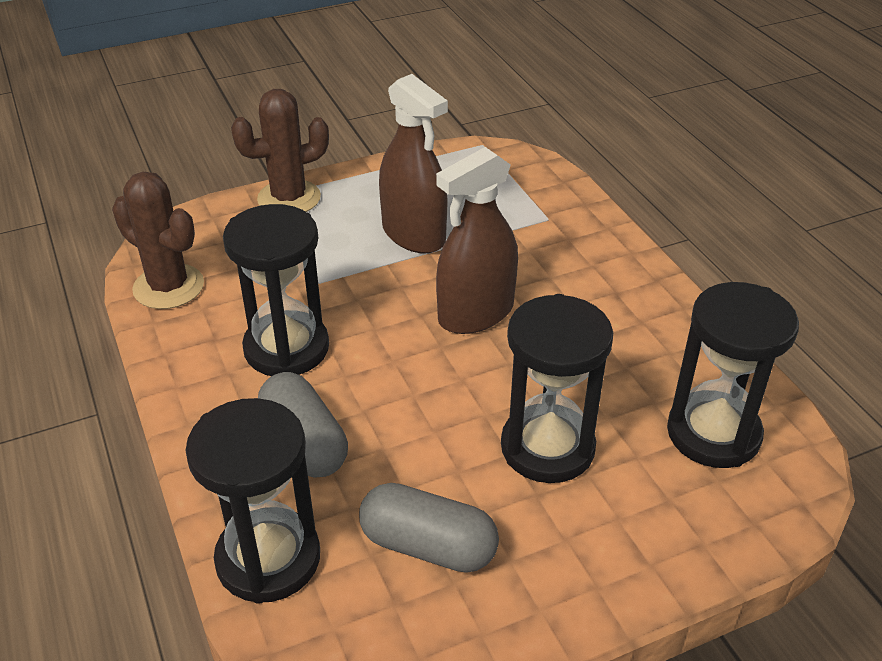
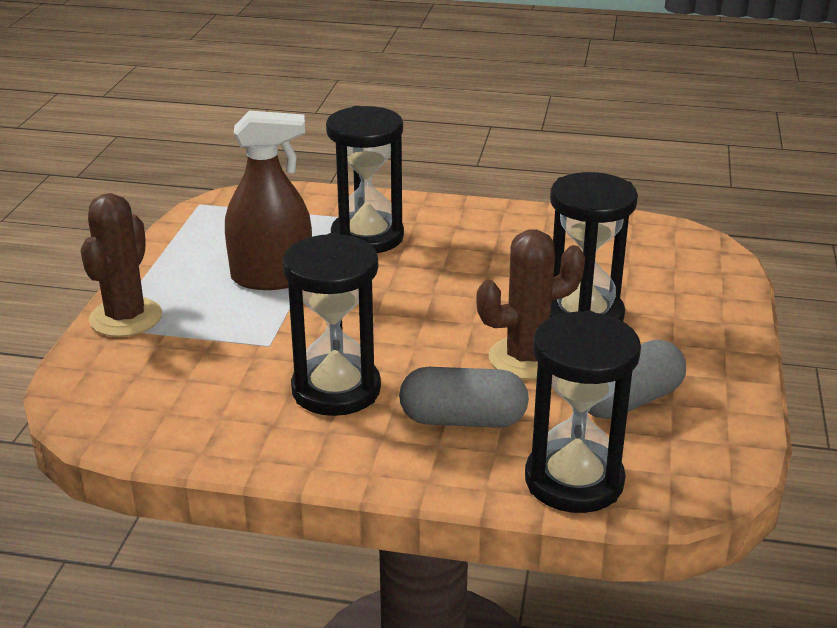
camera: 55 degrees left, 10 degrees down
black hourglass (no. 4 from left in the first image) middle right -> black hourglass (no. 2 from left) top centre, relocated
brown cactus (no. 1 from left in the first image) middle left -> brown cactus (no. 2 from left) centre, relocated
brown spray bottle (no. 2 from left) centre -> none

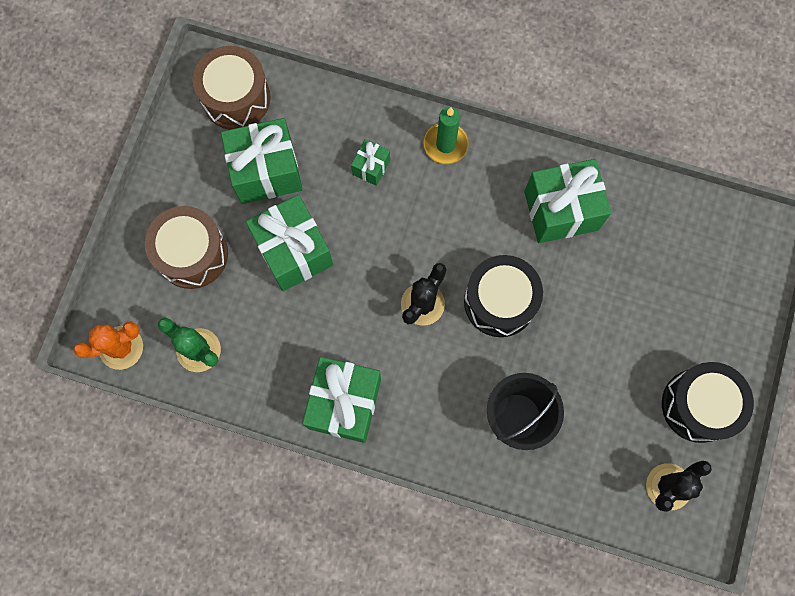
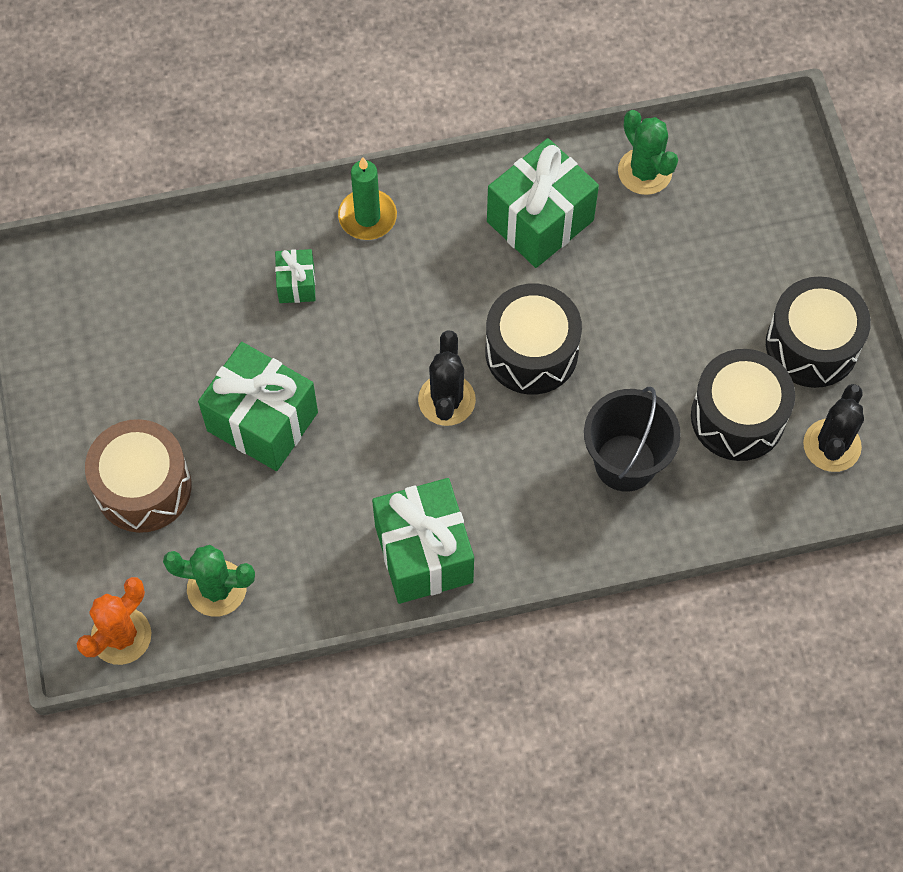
camera: 30 degrees left, 10 degrees down
none -> green cactus (no. 2 from left) top right
none -> black drum (no. 2 from left) middle right
brown drum (no. 2 from left) top left -> none
green gift (no. 1 from left) top left -> none

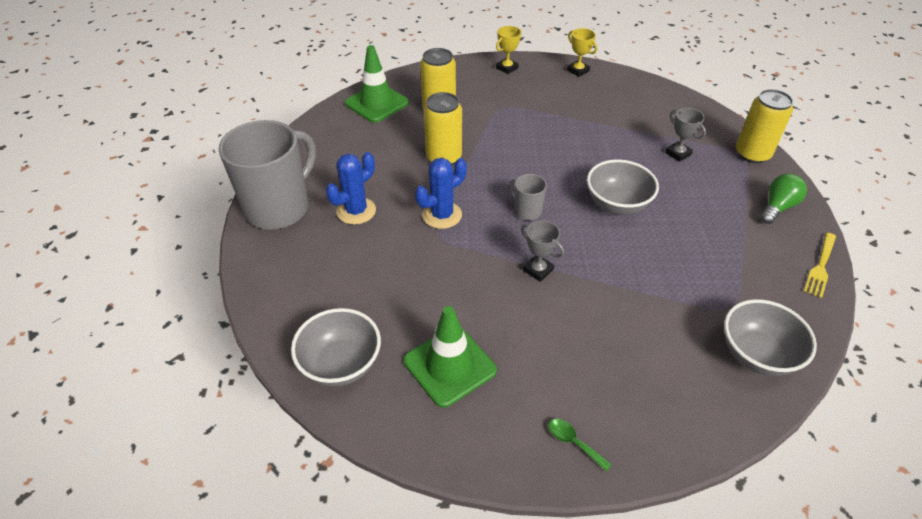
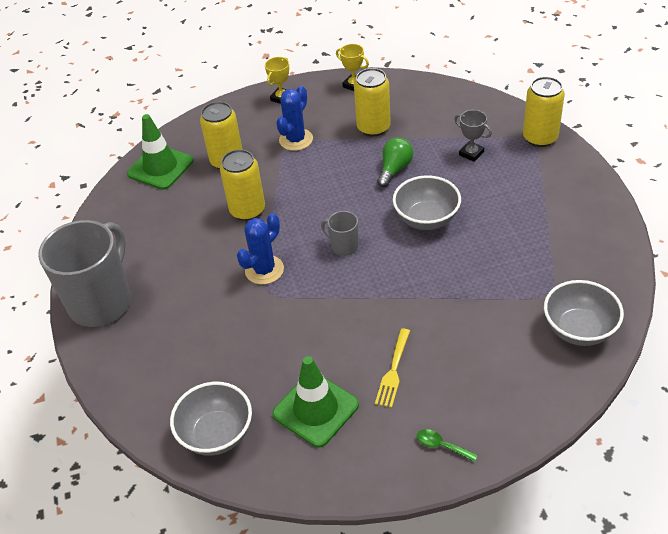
camera: 10 degrees left, 0 degrees up
blue cactus (no. 1 from left in the first image) centre -> blue cactus (no. 2 from left) top centre, relocated
none -> yellow can (no. 3 from left) top centre
yellow fork middle right -> yellow fork bottom centre, relocated
green light bulb middle right -> green light bulb top centre, relocated
grey trophy (no. 1 from left) centre -> none

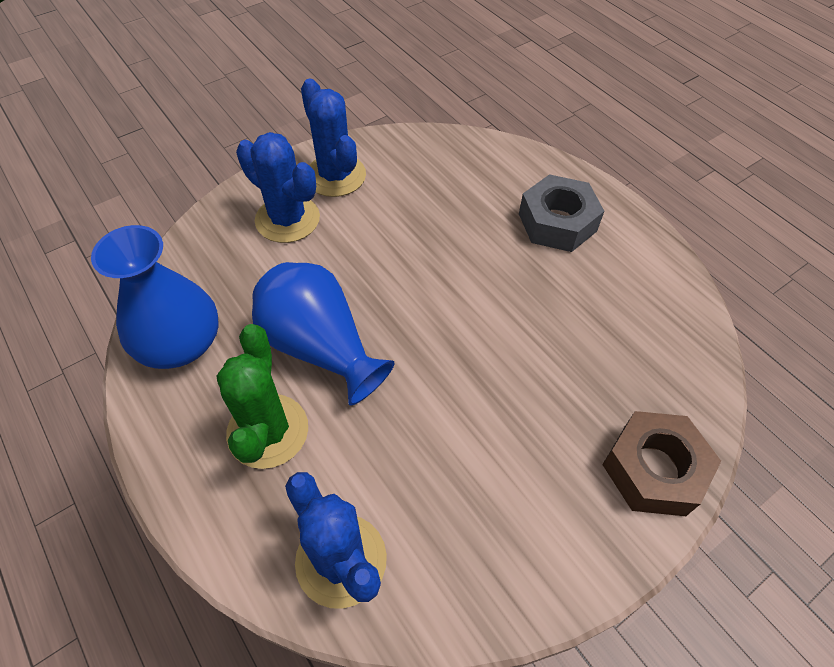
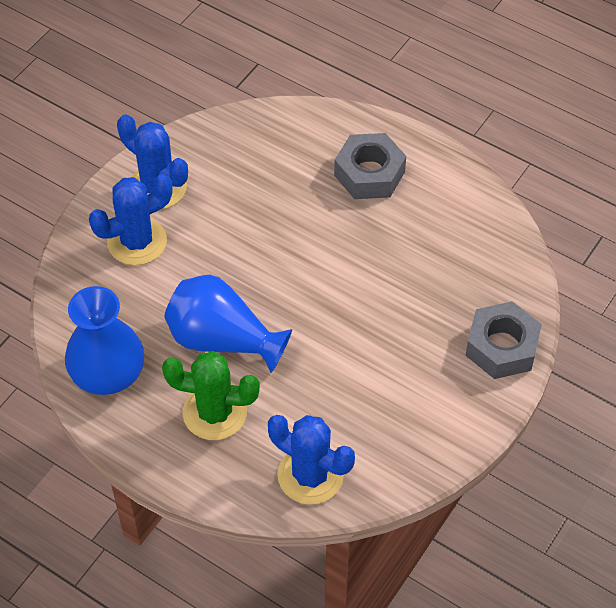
camera: 20 degrees left, 0 degrees up
blue cactus (no. 1 from left) top centre -> blue cactus (no. 1 from left) middle left, 45 degrees counterclockwise
green cactus middle left -> green cactus centre, 60 degrees counterclockwise
brown nut bottom right -> grey nut (no. 2 from left) middle right

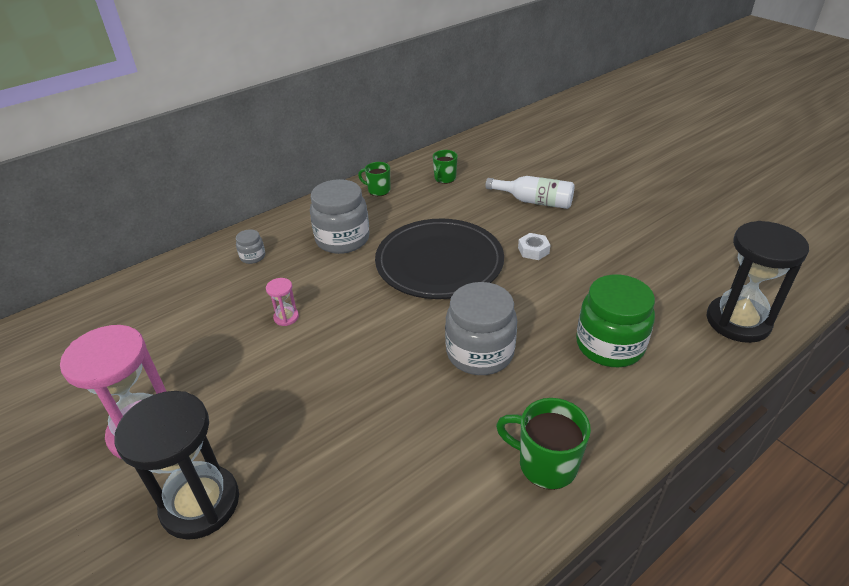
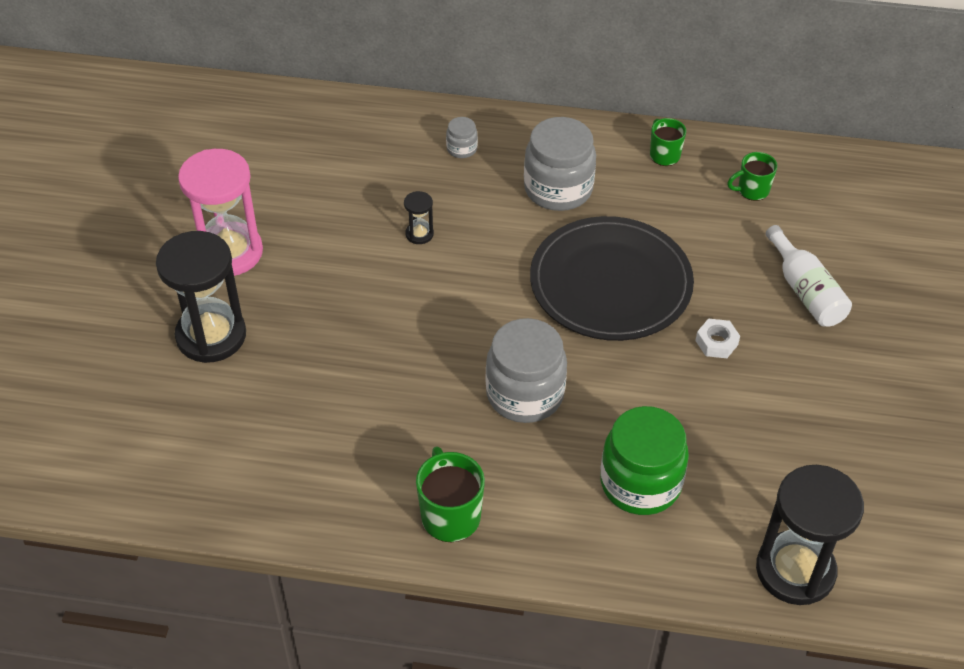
camera: 45 degrees right, 10 degrees up
pink hourglass (no. 2 from left) middle left -> black hourglass (no. 2 from left) top centre

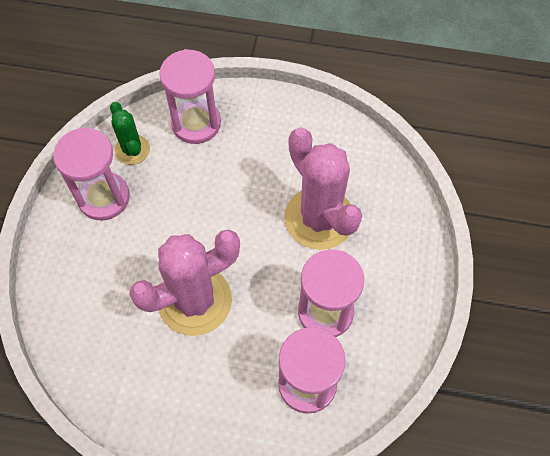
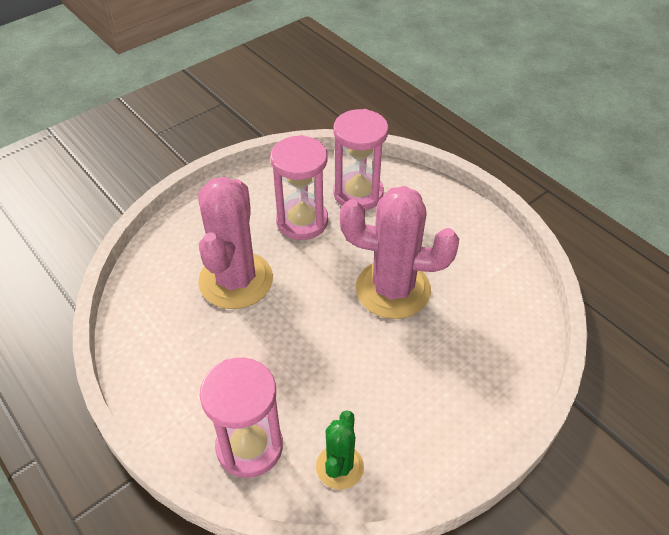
camera: 140 degrees left, 15 degrees down
pink hourglass (no. 1 from left) middle left -> none

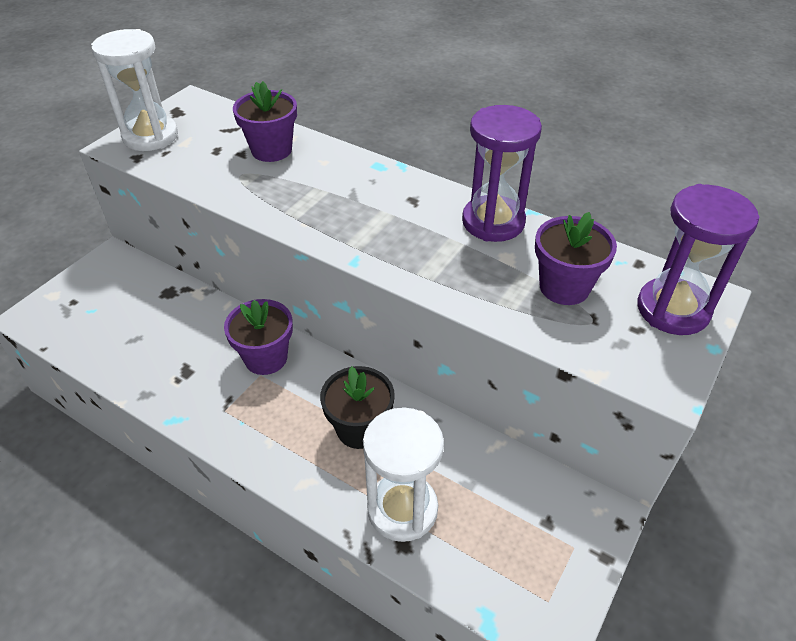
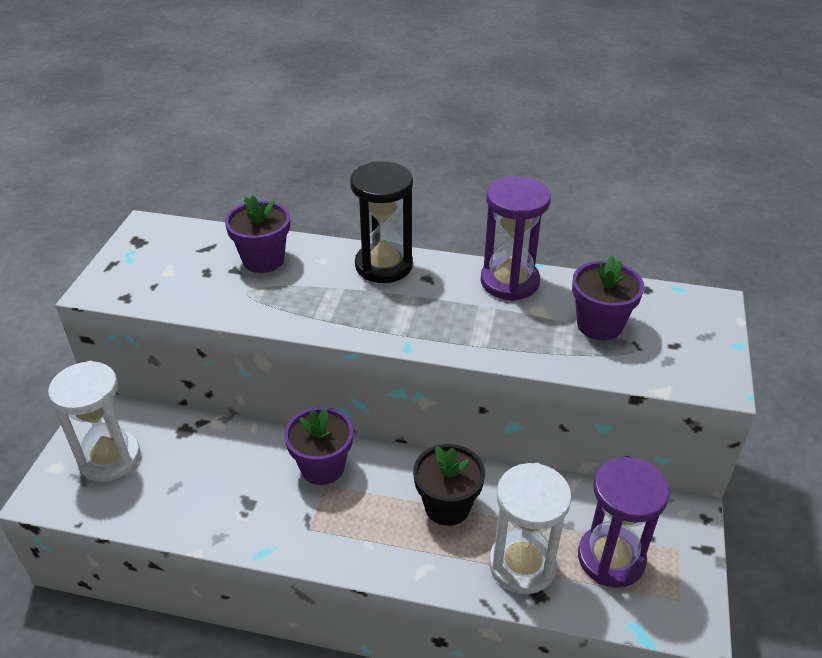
camera: 20 degrees left, 5 degrees down
white hourglass (no. 1 from left) top left -> white hourglass (no. 1 from left) middle left, relocated
none -> black hourglass centre
purple hourglass (no. 2 from left) middle right -> purple hourglass (no. 2 from left) bottom right, relocated

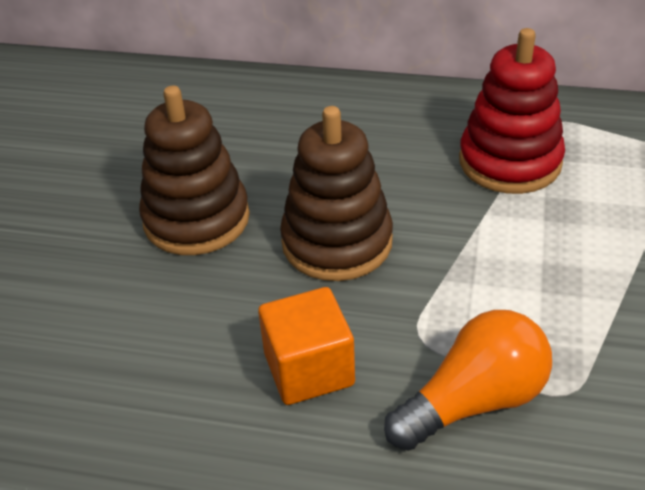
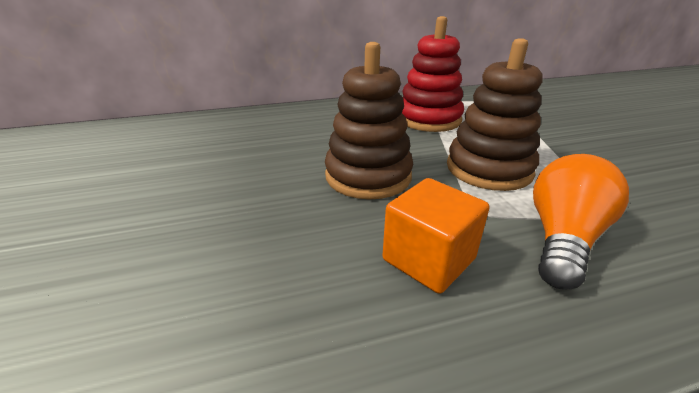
camera: 30 degrees left, 10 degrees down
brown stacking toy (no. 1 from left in the first image) middle left -> brown stacking toy (no. 2 from left) top right, relocated

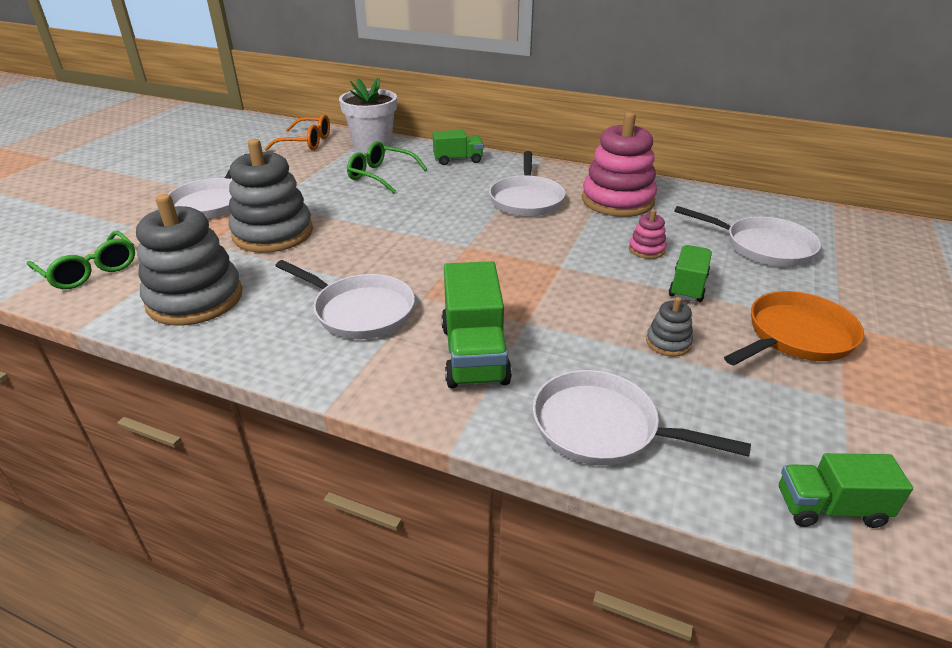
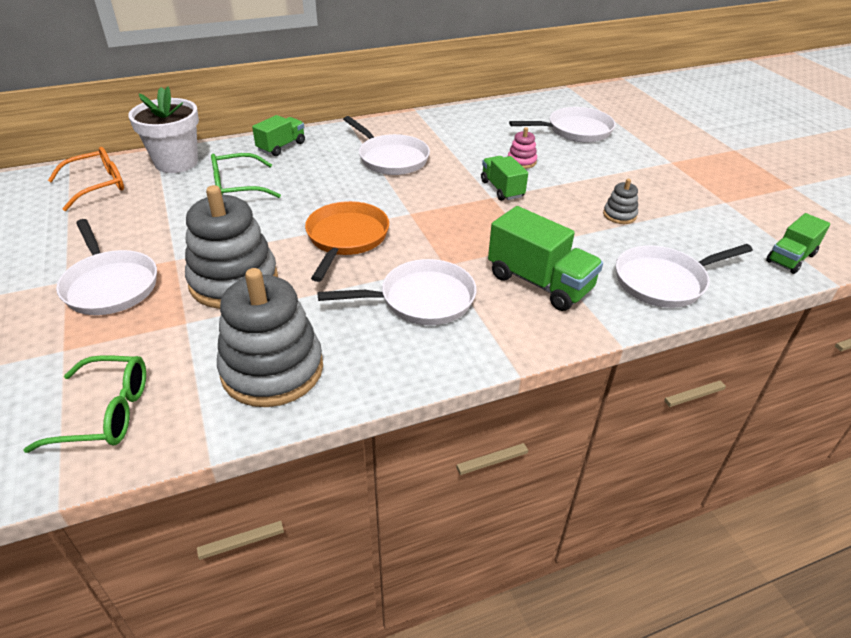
camera: 45 degrees left, 5 degrees up
orange pan middle right -> orange pan centre, relocated
green truck (no. 3 from left in the first image) middle right -> green truck (no. 2 from left) top centre, relocated
pink stacking toy (no. 1 from left) top centre -> none

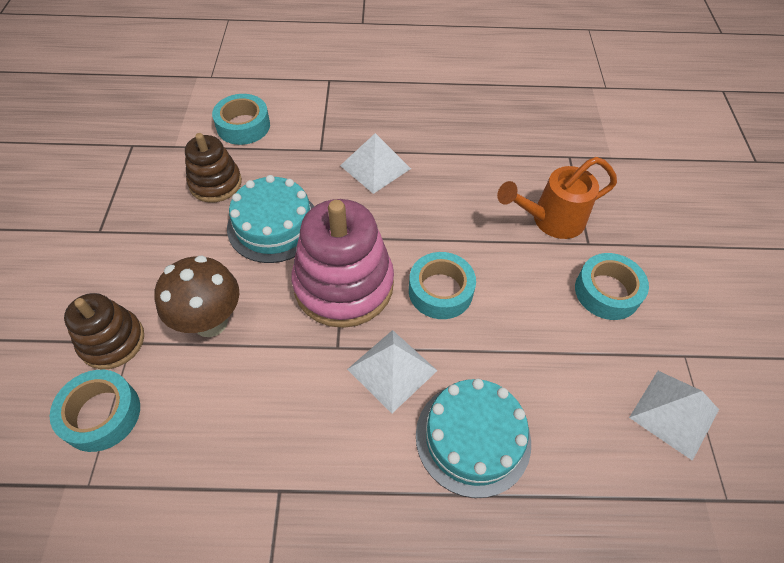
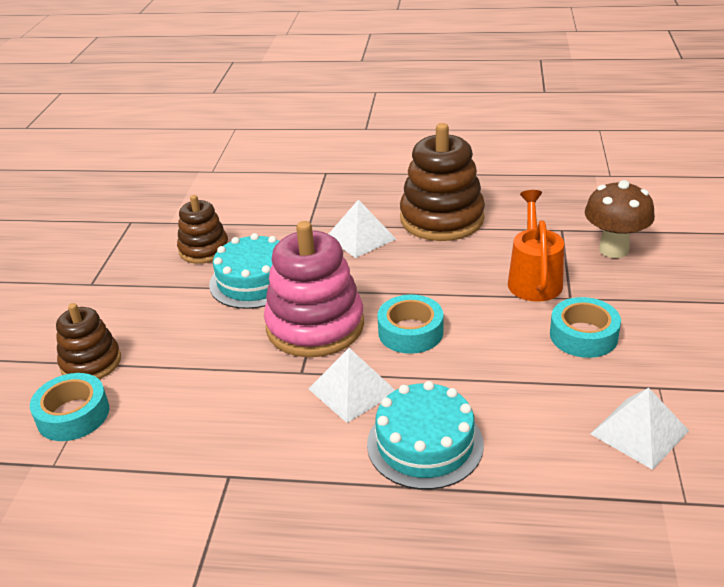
camera: 10 degrees right, 20 degrees down
none -> brown stacking toy (no. 3 from left) top centre
orange watering can middle right, 105 degrees clockwise
brown mushroom middle left -> brown mushroom middle right, relocated
turquoise tape (no. 2 from left) top left -> none

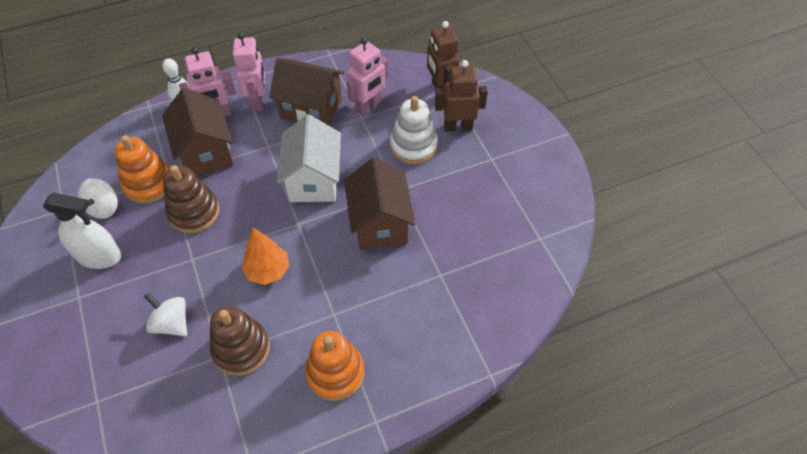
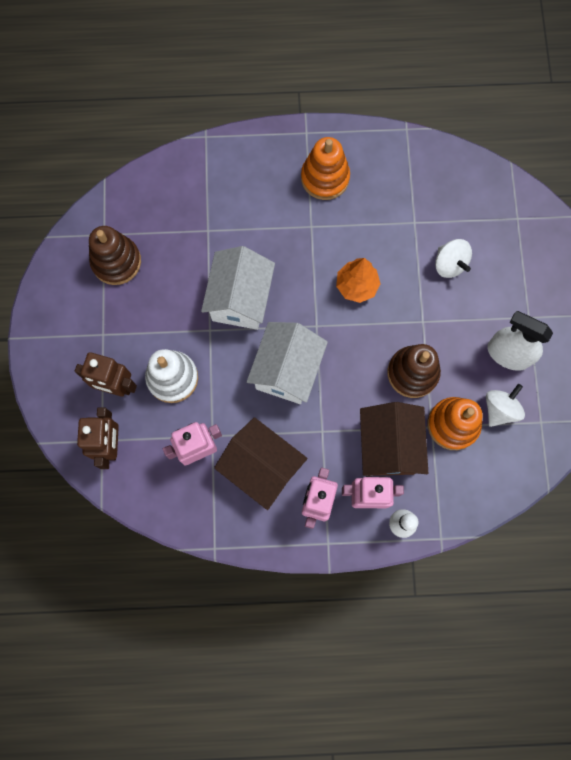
camera: 160 degrees left, 20 degrees up
brown stacking toy (no. 2 from left in the first image) bottom left -> brown stacking toy (no. 1 from left) middle left, relocated
brown house (no. 3 from left) centre -> white house (no. 1 from left) centre

